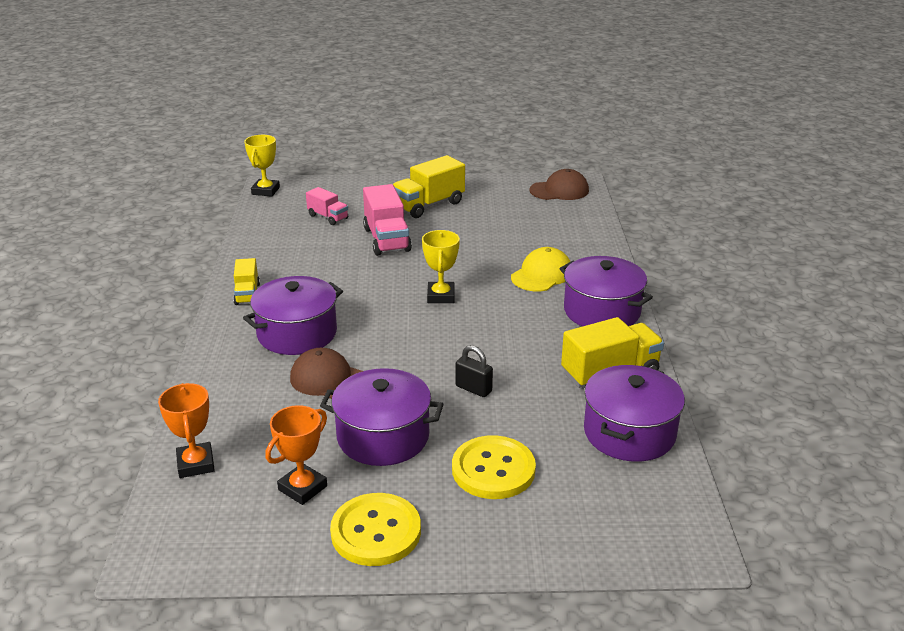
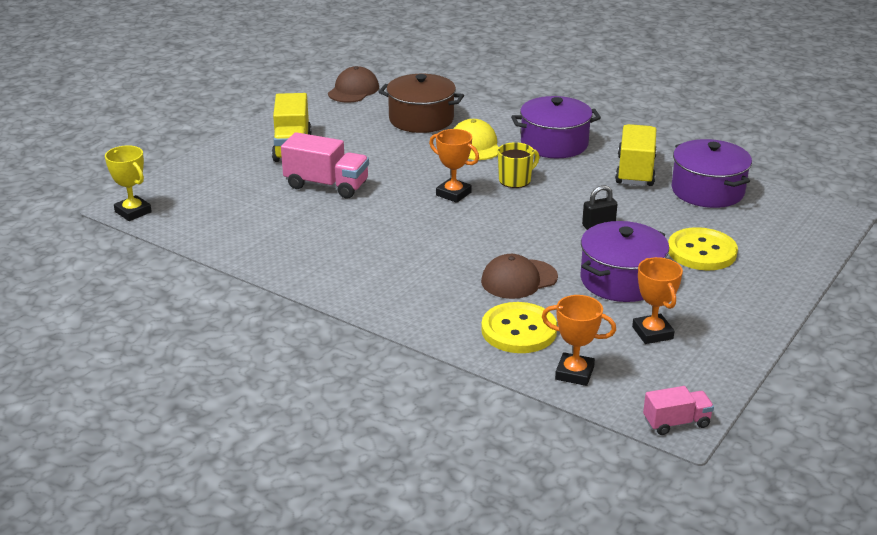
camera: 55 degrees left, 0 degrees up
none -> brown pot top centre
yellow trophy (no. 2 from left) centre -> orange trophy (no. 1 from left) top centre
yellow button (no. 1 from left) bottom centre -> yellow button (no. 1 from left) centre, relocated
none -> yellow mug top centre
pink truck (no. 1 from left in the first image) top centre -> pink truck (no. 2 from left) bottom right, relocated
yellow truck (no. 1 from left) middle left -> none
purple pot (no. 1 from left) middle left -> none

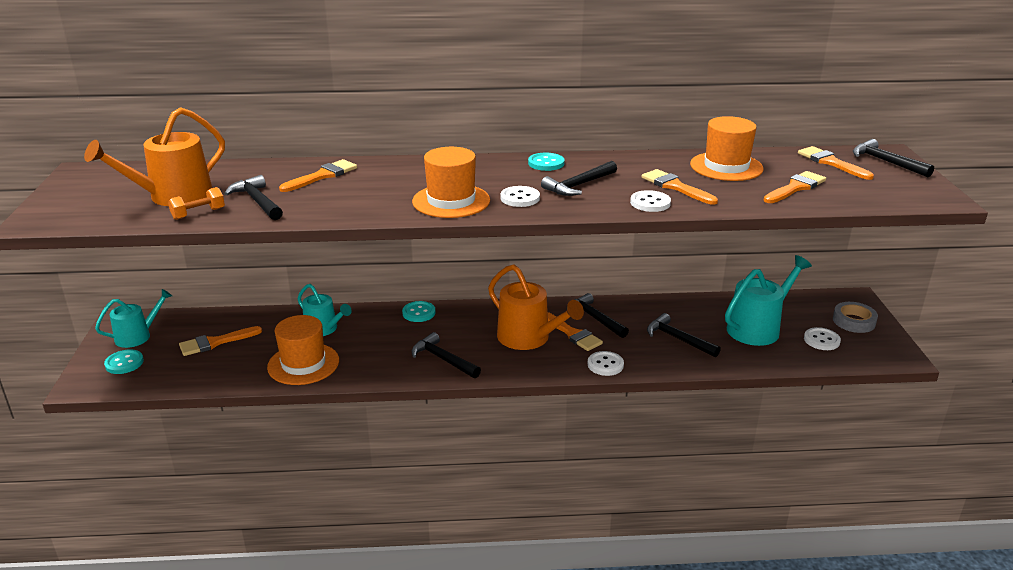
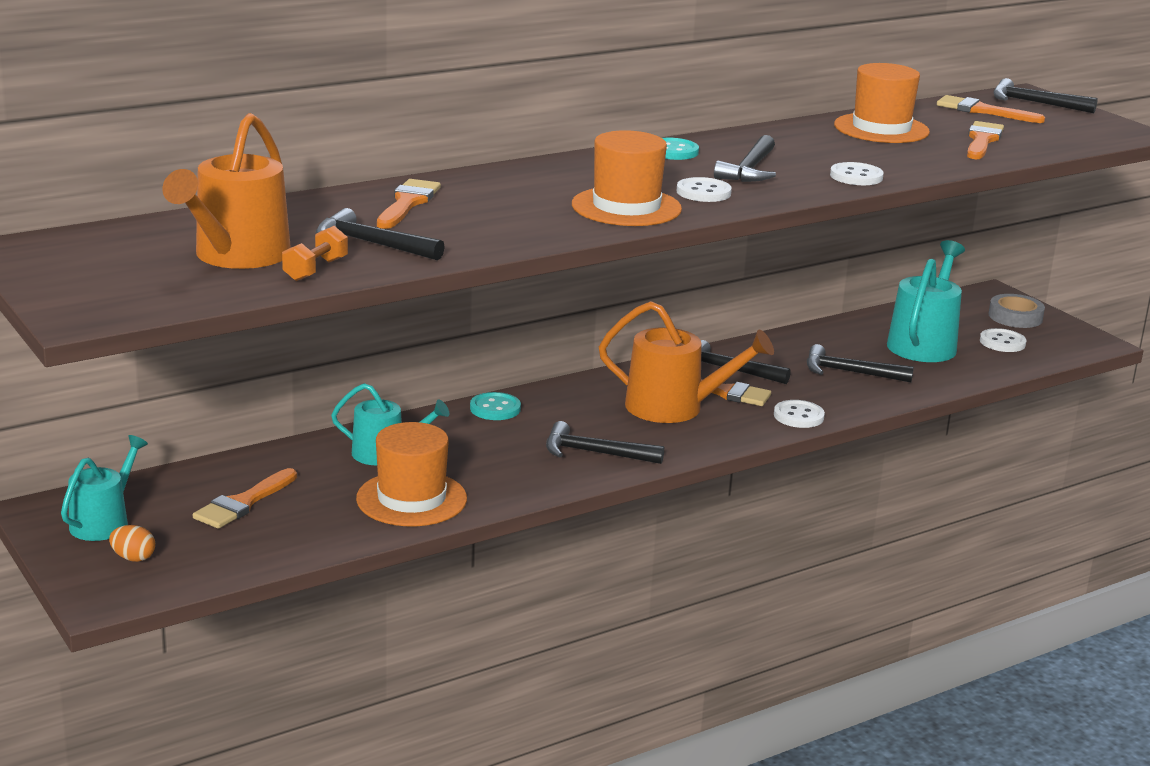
camera: 30 degrees left, 5 degrees down
turquoise button (no. 1 from left) middle left -> orange egg bottom left
orange brush (no. 4 from left) top right -> none

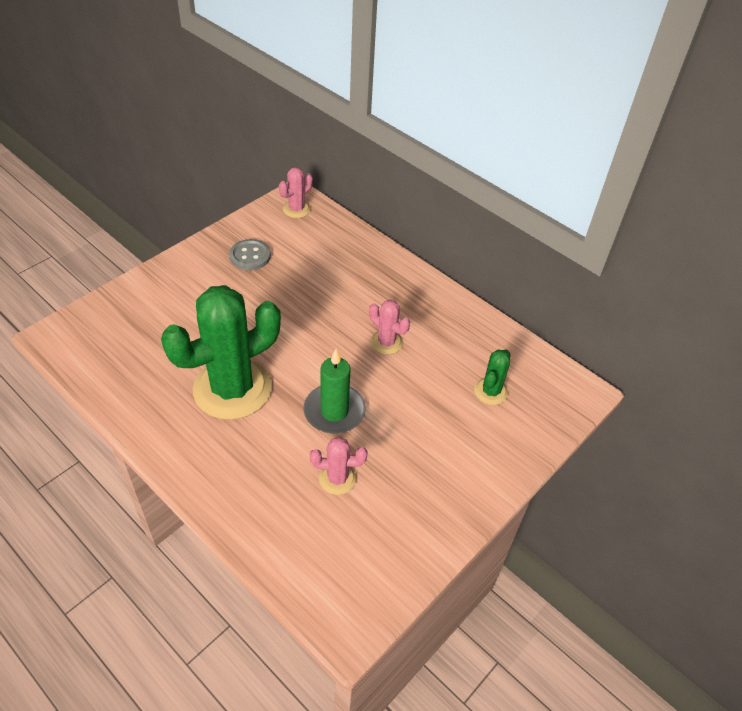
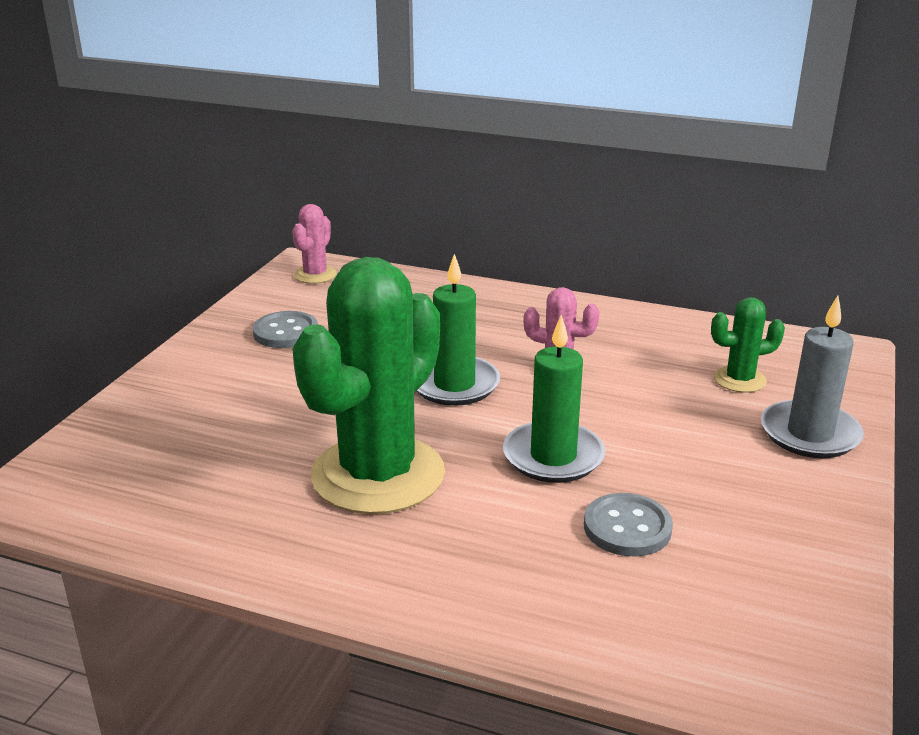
camera: 20 degrees left, 20 degrees down
none -> green candle (no. 1 from left) centre
pink cactus (no. 2 from left) centre -> grey button (no. 2 from left) bottom right
green cactus (no. 2 from left) centre -> green cactus (no. 2 from left) middle right, 75 degrees clockwise
none -> grey candle middle right

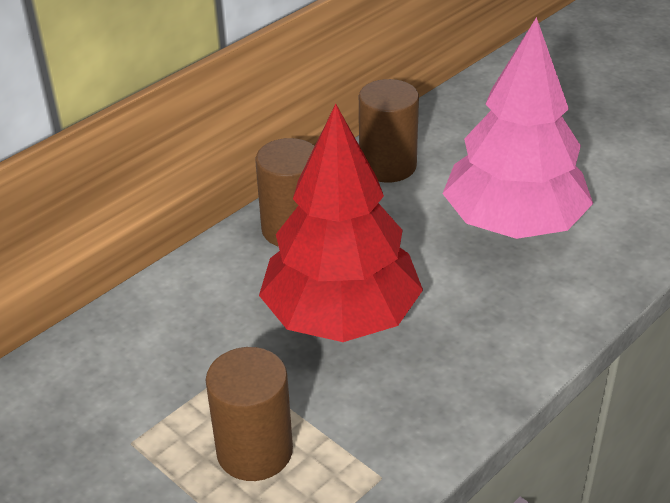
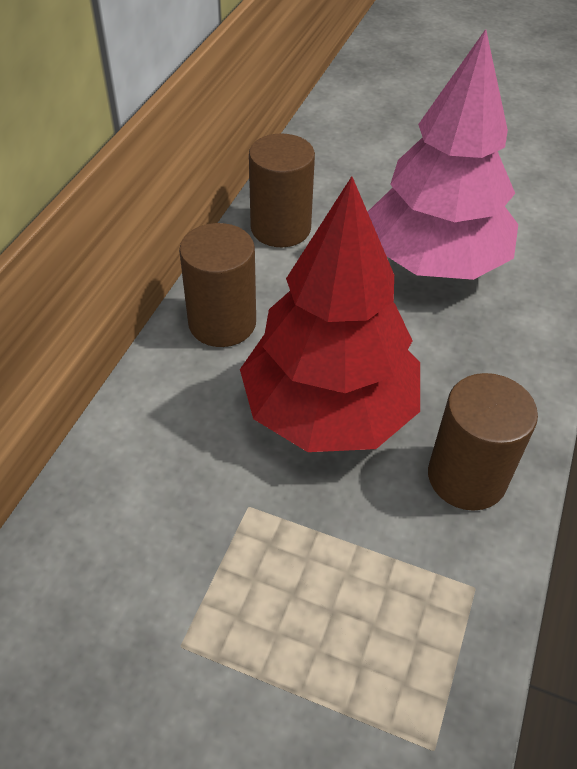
camera: 25 degrees left, 10 degrees up
brown cylinder (no. 1 from left in the first image) bottom centre -> brown cylinder (no. 3 from left) middle right, relocated

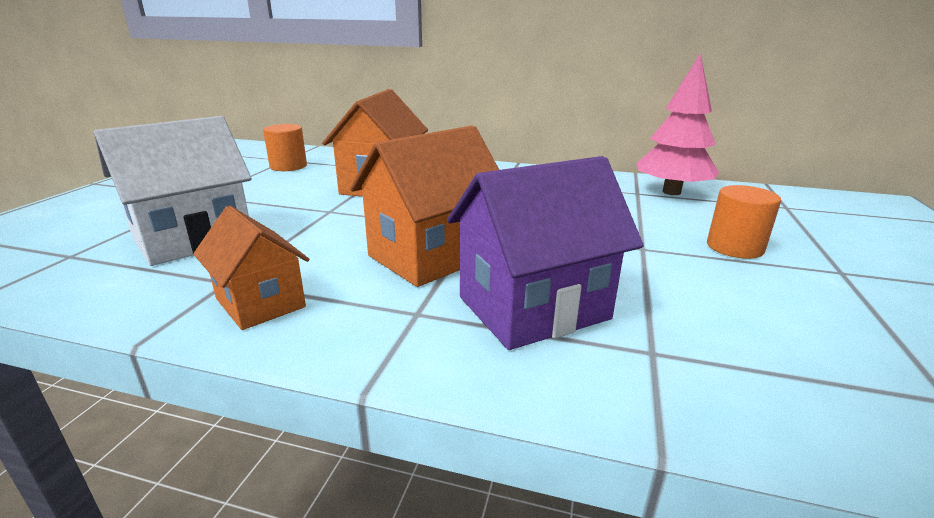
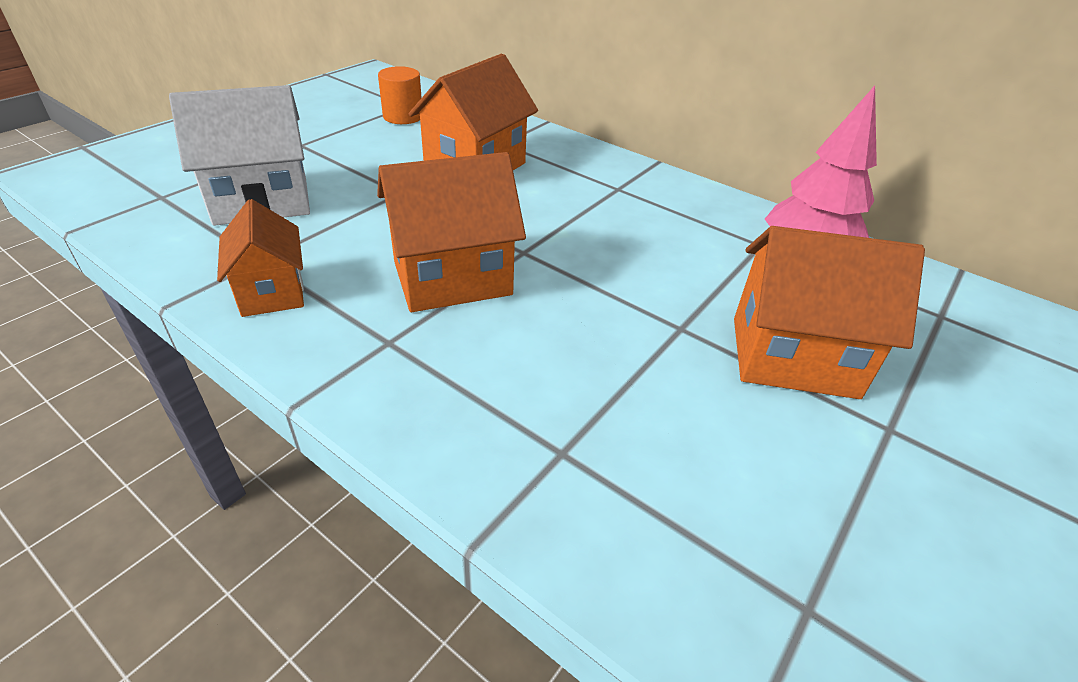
camera: 20 degrees right, 15 degrees up
orange cylinder (no. 2 from left) middle right -> orange house (no. 4 from left) middle right
purple house centre -> none

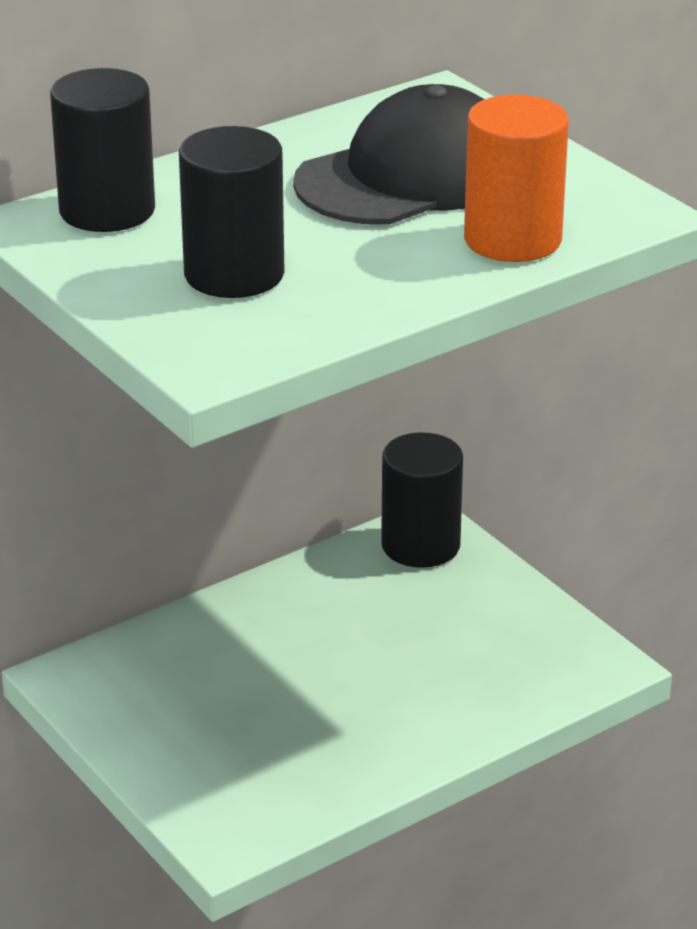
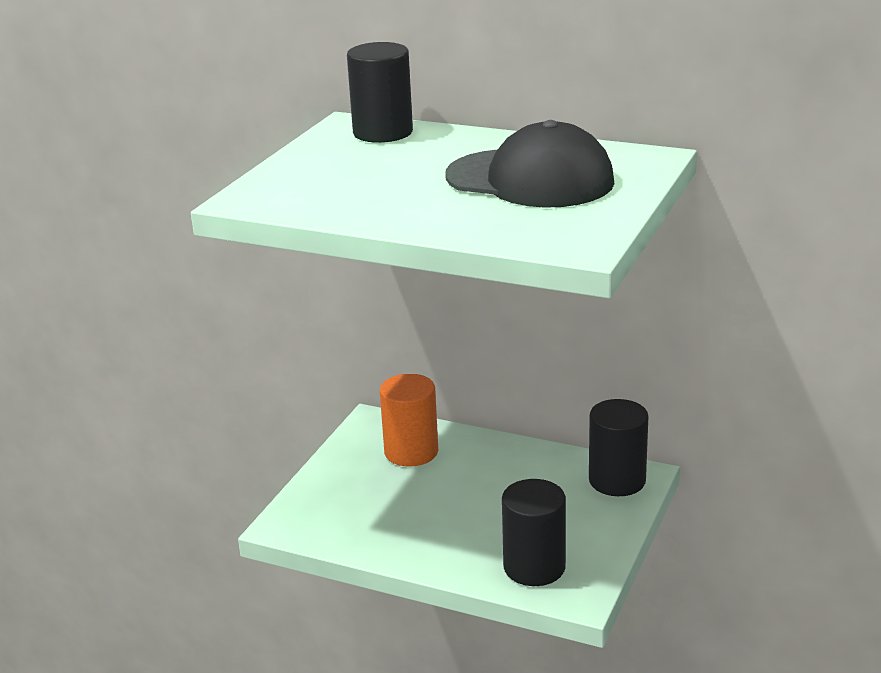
camera: 60 degrees right, 5 degrees down
orange cylinder top right -> orange cylinder centre, relocated
black cylinder (no. 2 from left) top left -> black cylinder (no. 2 from left) bottom centre, relocated

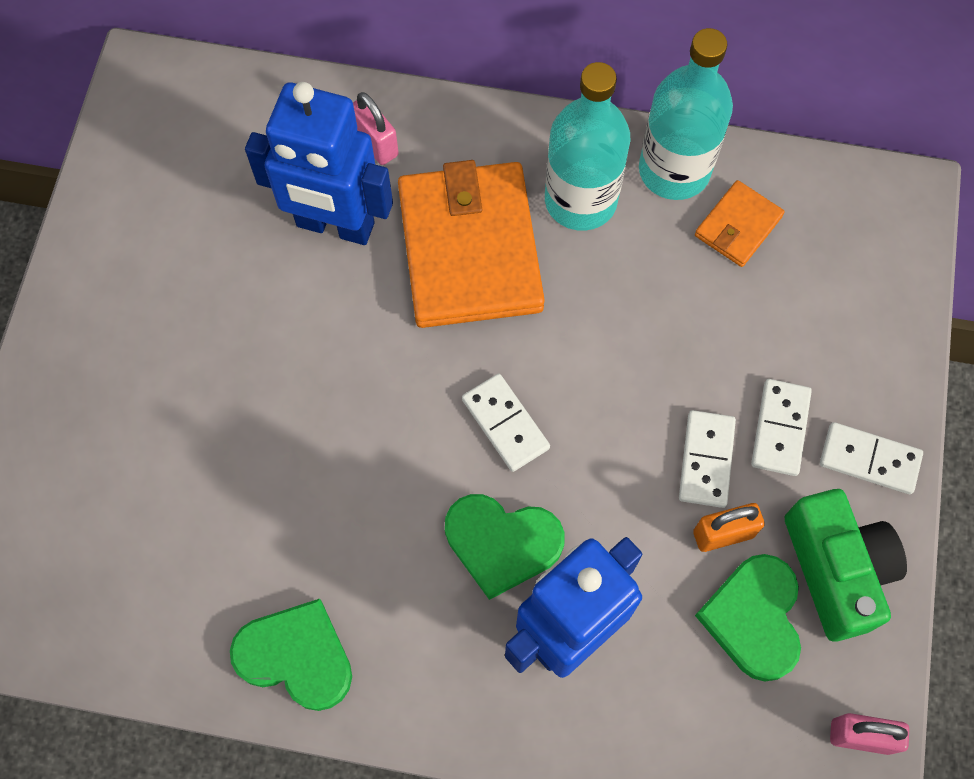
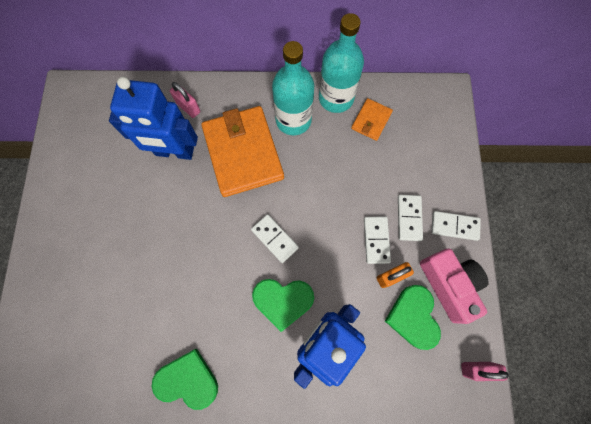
camera: 10 degrees left, 5 degrees up
green camera bottom right -> pink camera bottom right

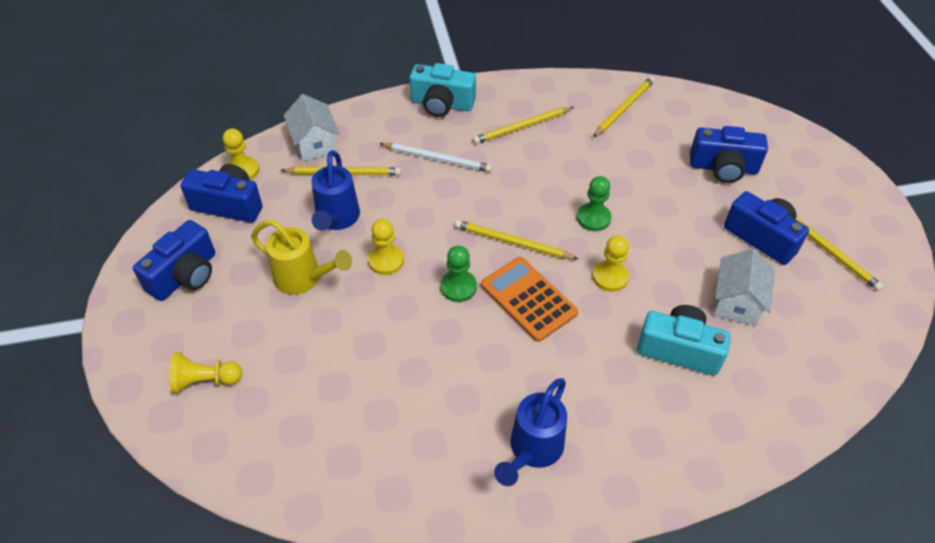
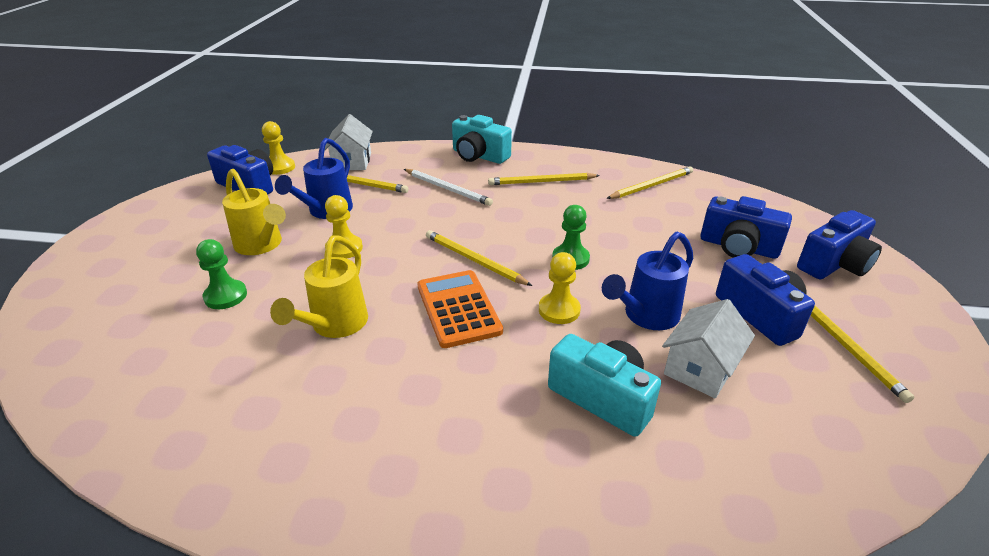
camera: 20 degrees right, 15 degrees down
green pawn (no. 1 from left) centre -> green pawn (no. 1 from left) middle left, relocated
none -> yellow watering can (no. 2 from left) middle left
blue watering can (no. 2 from left) bottom centre -> blue watering can (no. 2 from left) centre, relocated
blue camera (no. 1 from left in the first image) middle left -> blue camera (no. 4 from left) middle right, relocated
yellow pawn (no. 1 from left) bottom left -> none

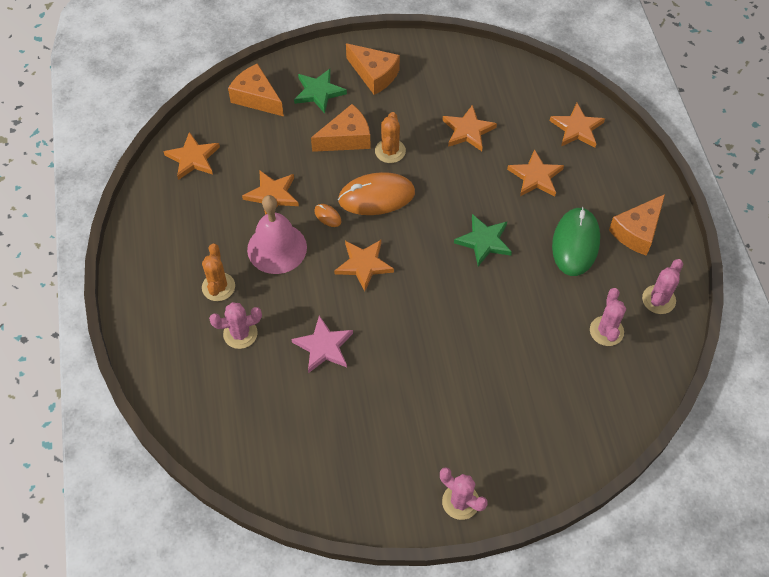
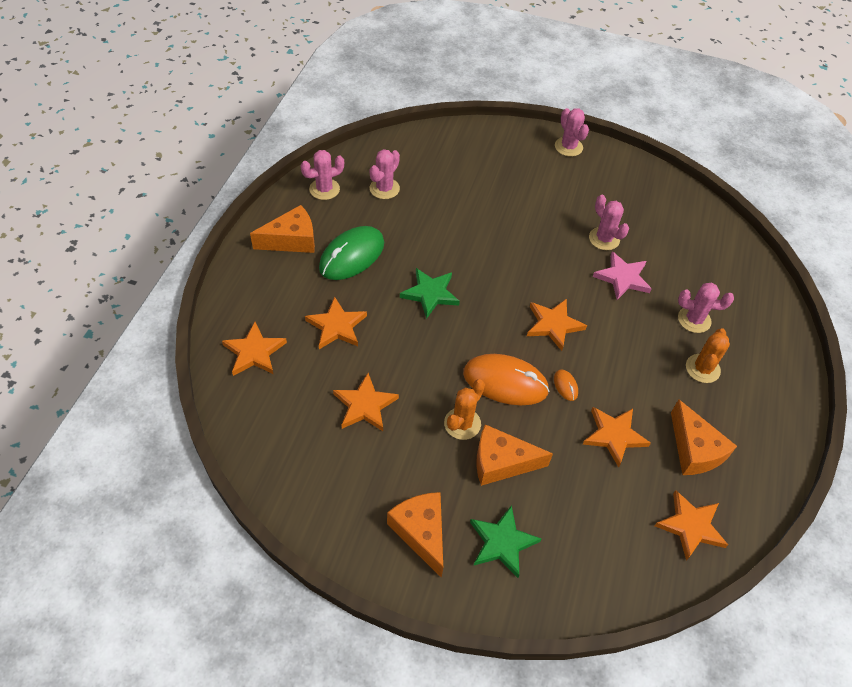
camera: 155 degrees left, 5 degrees down
none -> pink cactus (no. 4 from left) top right
orange cheese (no. 1 from left in the first image) top left -> orange cheese (no. 4 from left) middle right, relocated
pink bell centre -> none

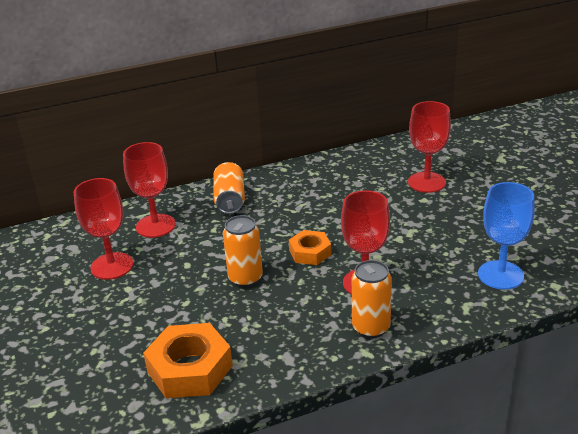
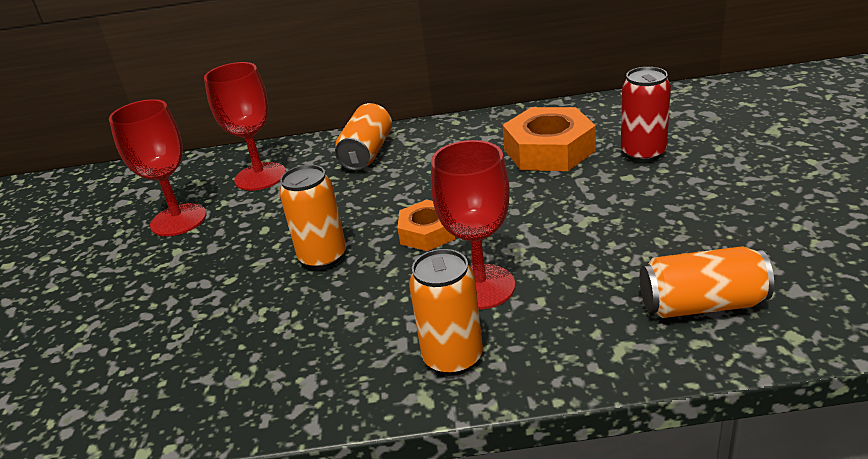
camera: 20 degrees right, 0 degrees up
orange nut (no. 1 from left in the first image) bottom left -> orange nut (no. 2 from left) top centre, relocated
red goblet (no. 4 from left) middle right -> red can top right
blue goblet middle right -> orange can (no. 4 from left) middle right

